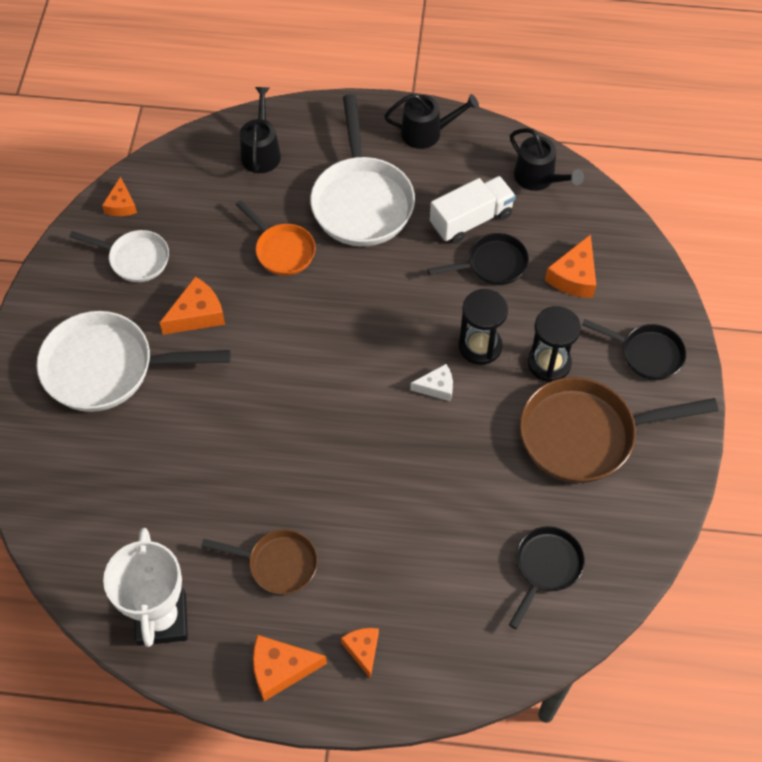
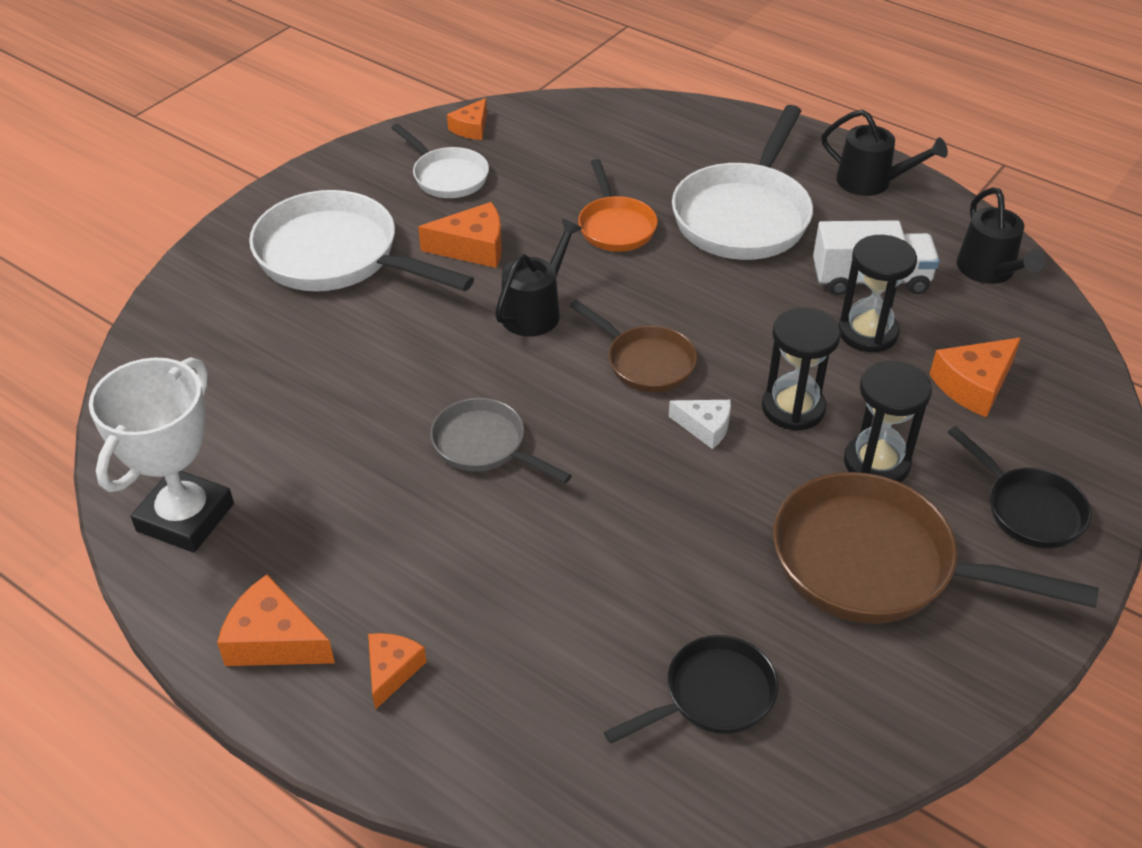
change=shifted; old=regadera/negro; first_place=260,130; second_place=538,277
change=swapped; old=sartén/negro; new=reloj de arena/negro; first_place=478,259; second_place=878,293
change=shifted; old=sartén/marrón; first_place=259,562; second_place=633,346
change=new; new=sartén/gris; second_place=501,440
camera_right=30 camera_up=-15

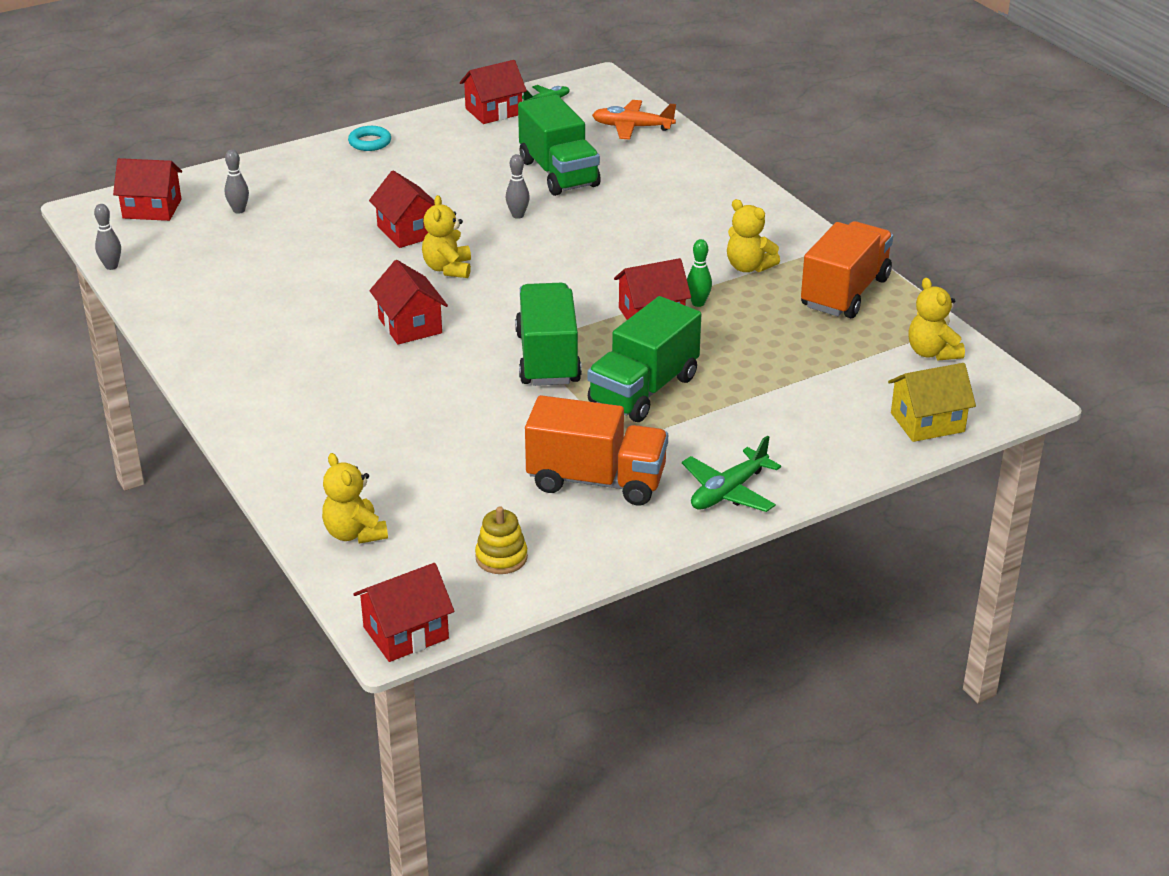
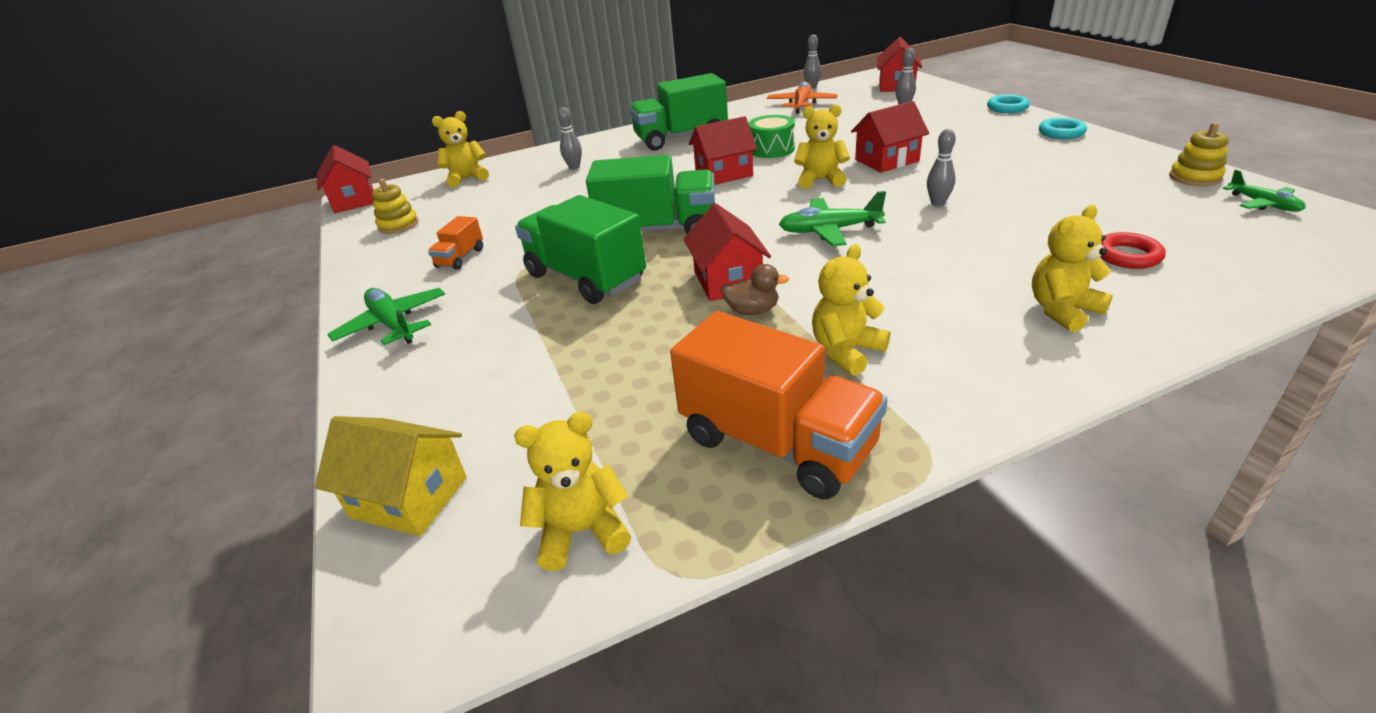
change=swapped; old=casa/rojo; new=juguete apilable/amarillo; first_place=493,92; second_place=1199,154
change=shifted; old=camión/verde; first_place=559,145; second_place=678,112
change=shifted; old=avión/naranja; first_place=634,120; second_place=802,97
change=swapped; old=bolo/verde; new=pato/marrón; first_place=699,273; second_place=755,289
change=rotated; old=casa/amarillo; first_place=932,402; second_place=391,476; degrees=-60
change=scaled; old=camión/naranja; first_place=596,450; second_place=455,243; factor=0.47
change=new; new=anillo/turquesa; second_place=1008,103
change=new; new=bolo/gris; second_place=570,138
change=new; new=tambor/verde; second_place=771,136
change=new; new=avión/verde; second_place=832,218
change=new; new=osito/amarillo; second_place=1072,268
change=new; new=anillo/rojo; second_place=1133,250
camera_right=100 camera_up=0

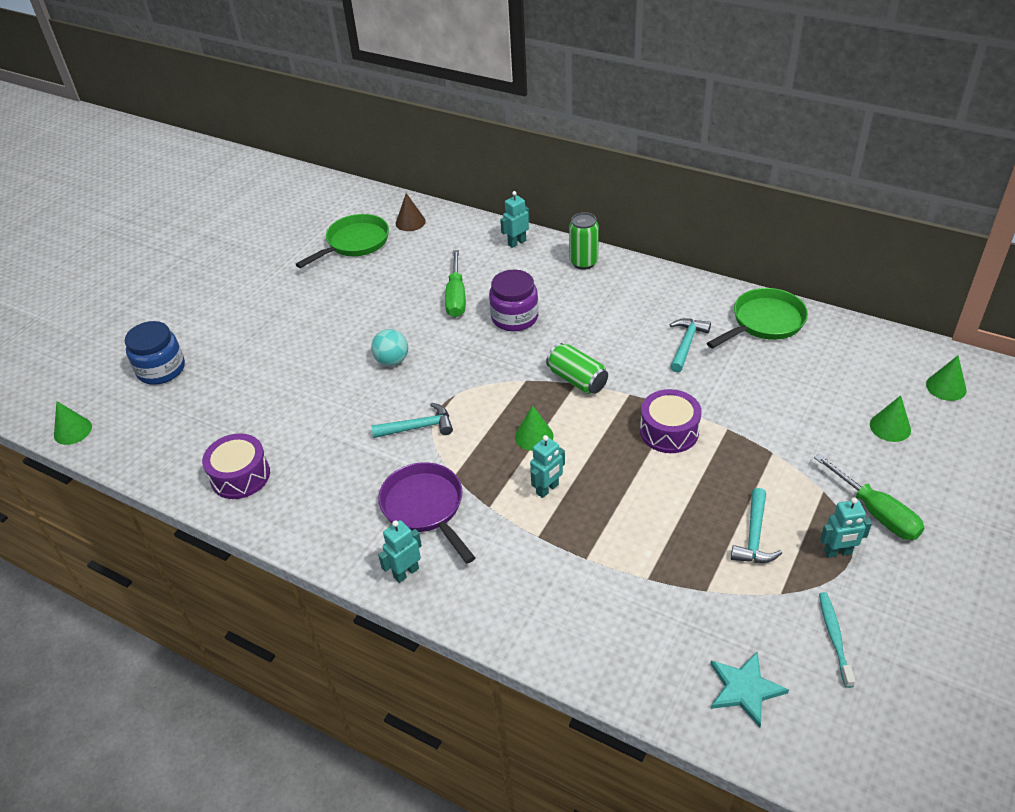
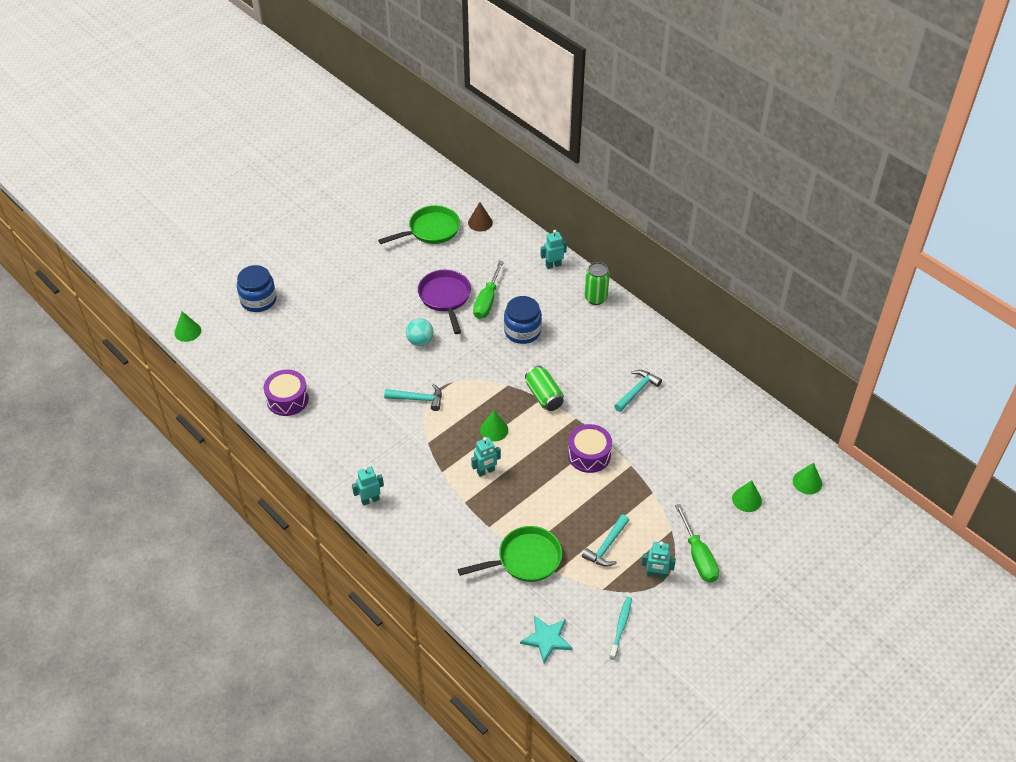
change=repainted; old=tarro/morado; new=tarro/azul; first_place=513,300; second_place=523,320
change=shifted; old=sartén/verde; first_place=757,318; second_place=510,554
change=shifted; old=sartén/morado; first_place=426,513; second_place=444,302
camera_right=15 camera_up=5

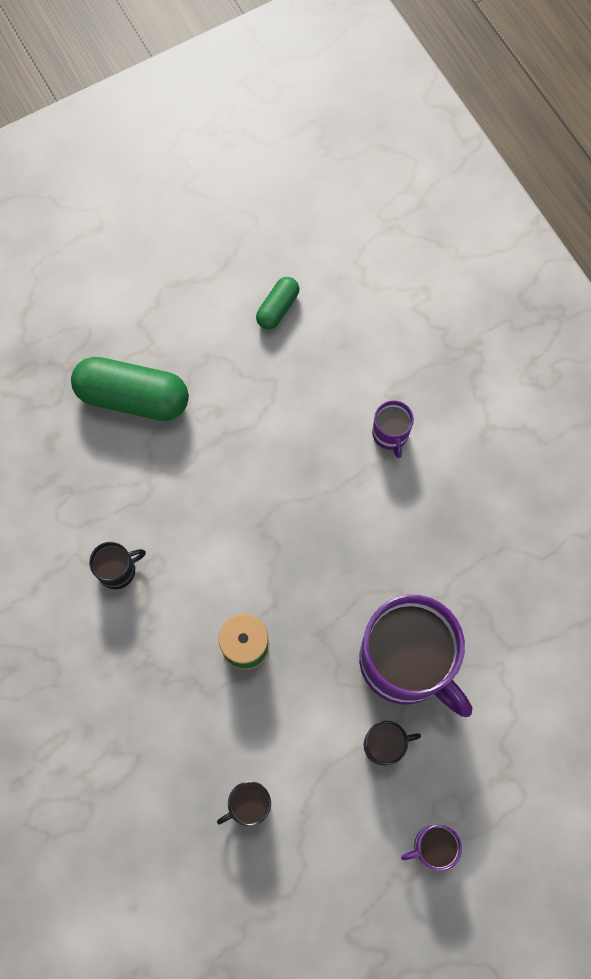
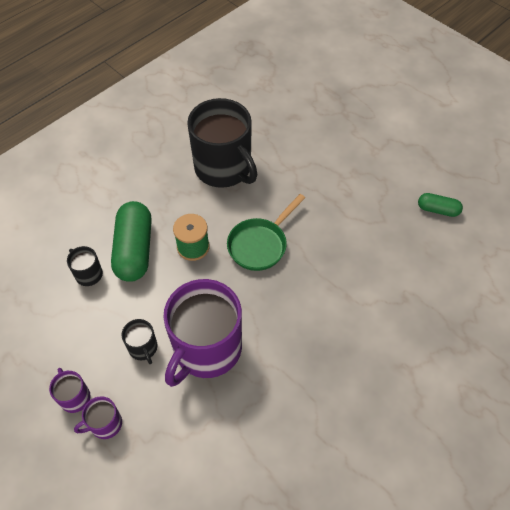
change=shifted; old=cápsula/verde; first_place=130,389; second_place=131,241
change=shifted; old=taza/morado; first_place=393,429; second_place=98,417
change=scaled; old=taza/negro; first_place=117,565; second_place=222,143; factor=2.3
change=new; new=sartén/verde; second_place=266,232
camera_right=75 camera_up=-15

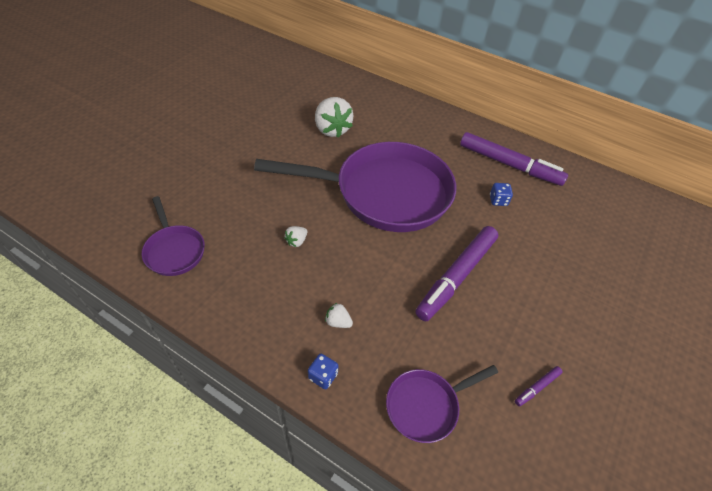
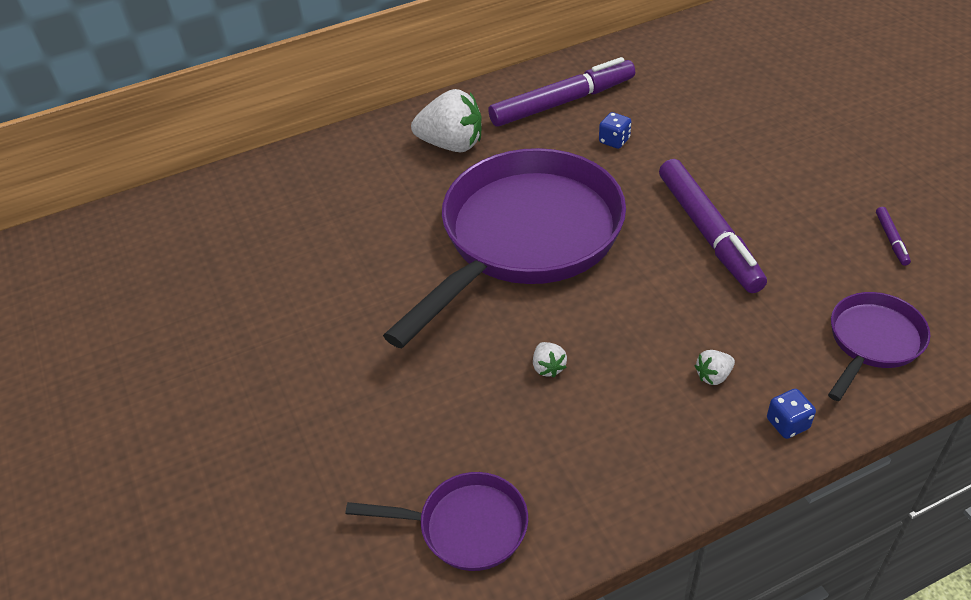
change=shifted; old=fresa/blanco; first_place=334,117; second_place=446,120
change=rotated; old=sartén/morado; first_place=442,404; second_place=879,346; degrees=-150
camera_right=-50 camera_up=-5

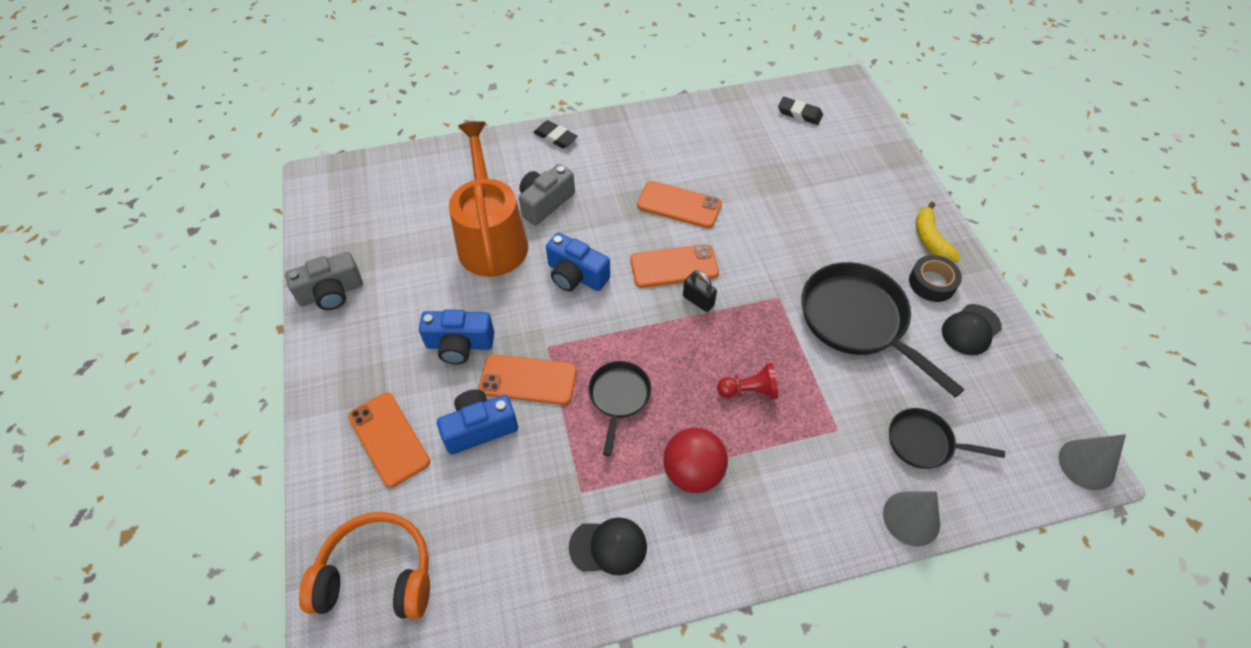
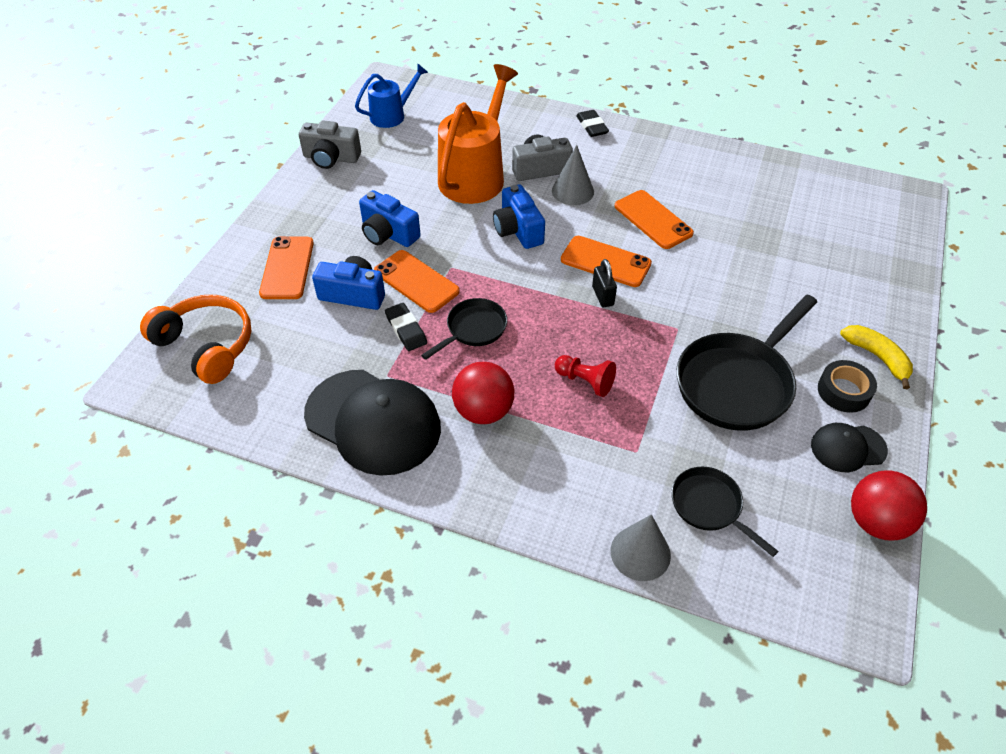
change=shifted; old=goma de borrar/negro; first_place=800,111; second_place=406,327
change=rotated; old=plátano/amarillo; first_place=938,232; second_place=876,357; degrees=120
change=rotated; old=sartén/negro; first_place=883,329; second_place=746,363; degrees=-135
change=shifted; old=cono/gris; first_place=1092,462; second_place=573,175
change=scaled; old=gorra/negro; first_place=608,546; second_place=372,423; factor=1.97
change=new; new=regadera/azul; second_place=391,95
change=new; new=pelota/rojo; second_place=889,505
camera_right=35 camera_up=-5

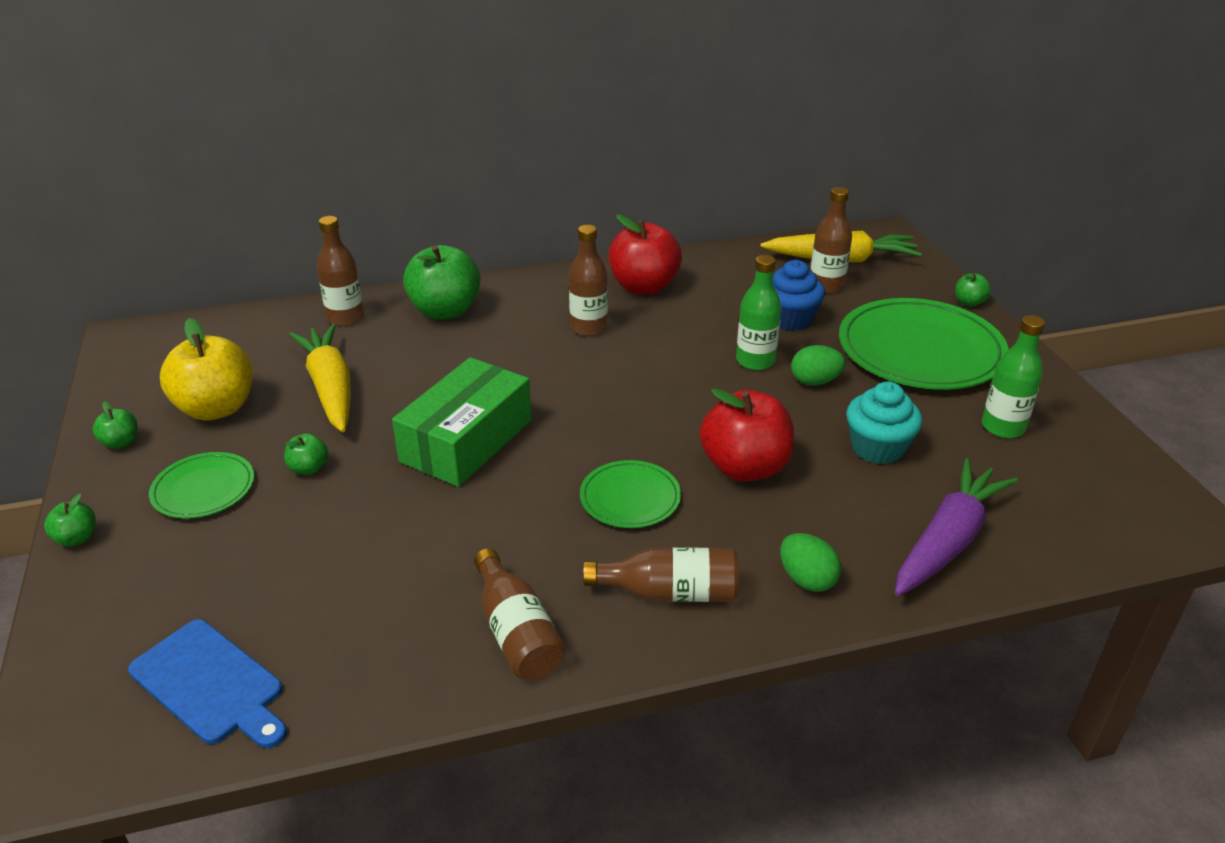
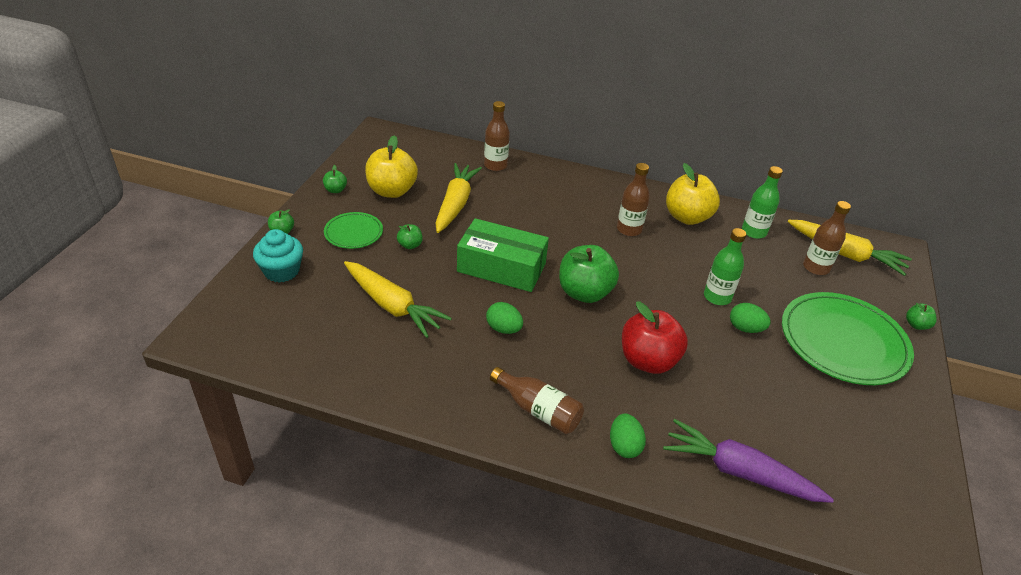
change=repainted; old=manzana/rojo; new=manzana/amarillo; first_place=645,255; second_place=693,194
change=shifted; old=manzana/verde; first_place=442,282; second_place=589,274
change=gone; old=magdalena/azul; first_place=799,295
change=shifted; old=botella/verde; first_place=1013,376; second_place=762,202
change=rotated; old=caja/verde; first_place=462,422; second_place=503,255; degrees=45
change=shifted; old=magdalena/turquesa; first_place=884,423; second_place=278,256
change=rotated; old=zanahoria/morado; first_place=956,527; second_place=748,461; degrees=-135
change=gone; old=plato/verde; first_place=630,494
change=gone; old=botella/marrón; first_place=519,614
change=gone; old=tabla de cortar/azul; first_place=207,683
change=new; new=zanahoria/amarillo; second_place=398,299
change=new; new=huevo/verde; second_place=504,318
camera_right=30 camera_up=5

